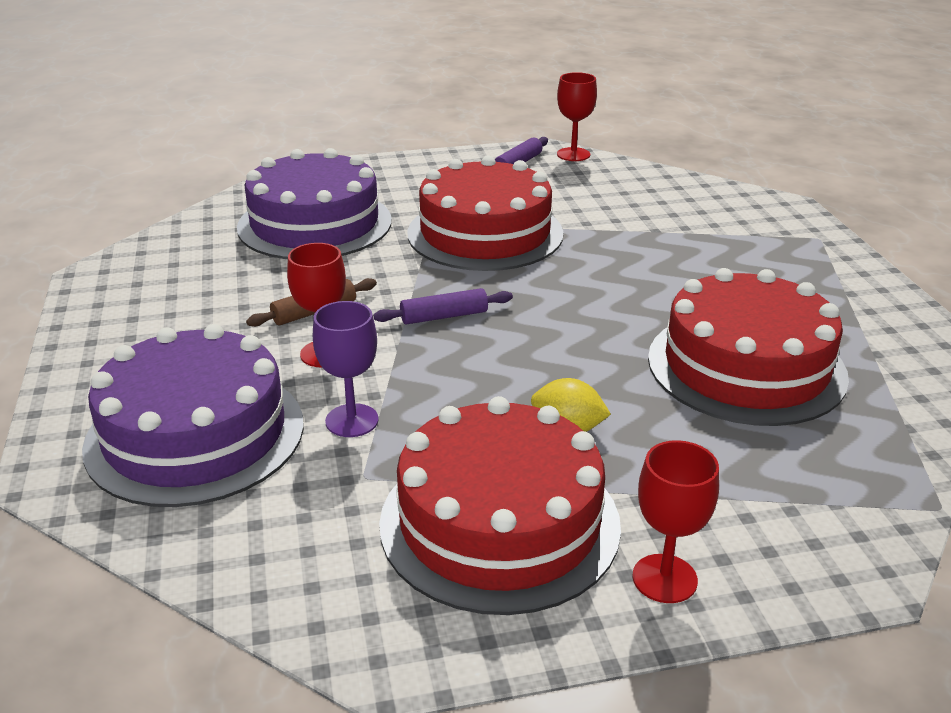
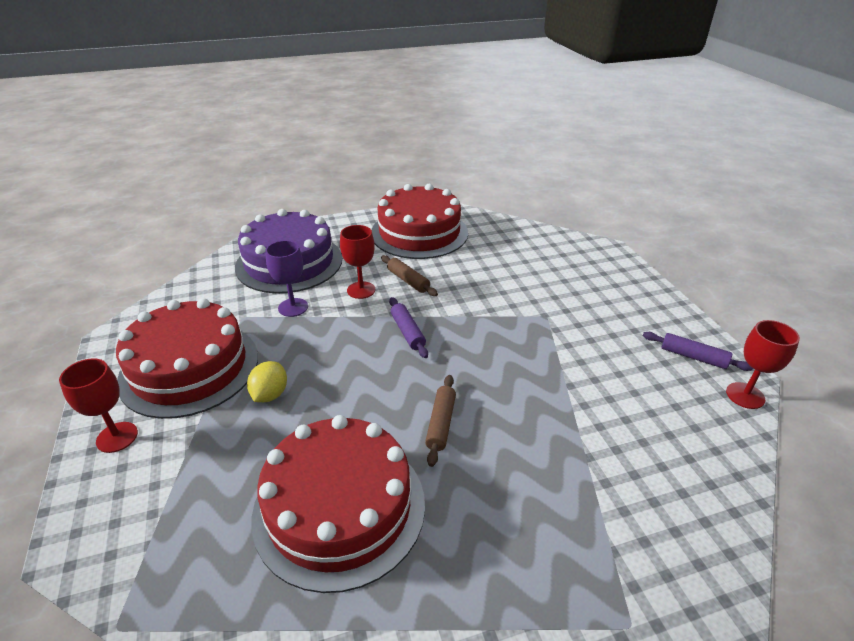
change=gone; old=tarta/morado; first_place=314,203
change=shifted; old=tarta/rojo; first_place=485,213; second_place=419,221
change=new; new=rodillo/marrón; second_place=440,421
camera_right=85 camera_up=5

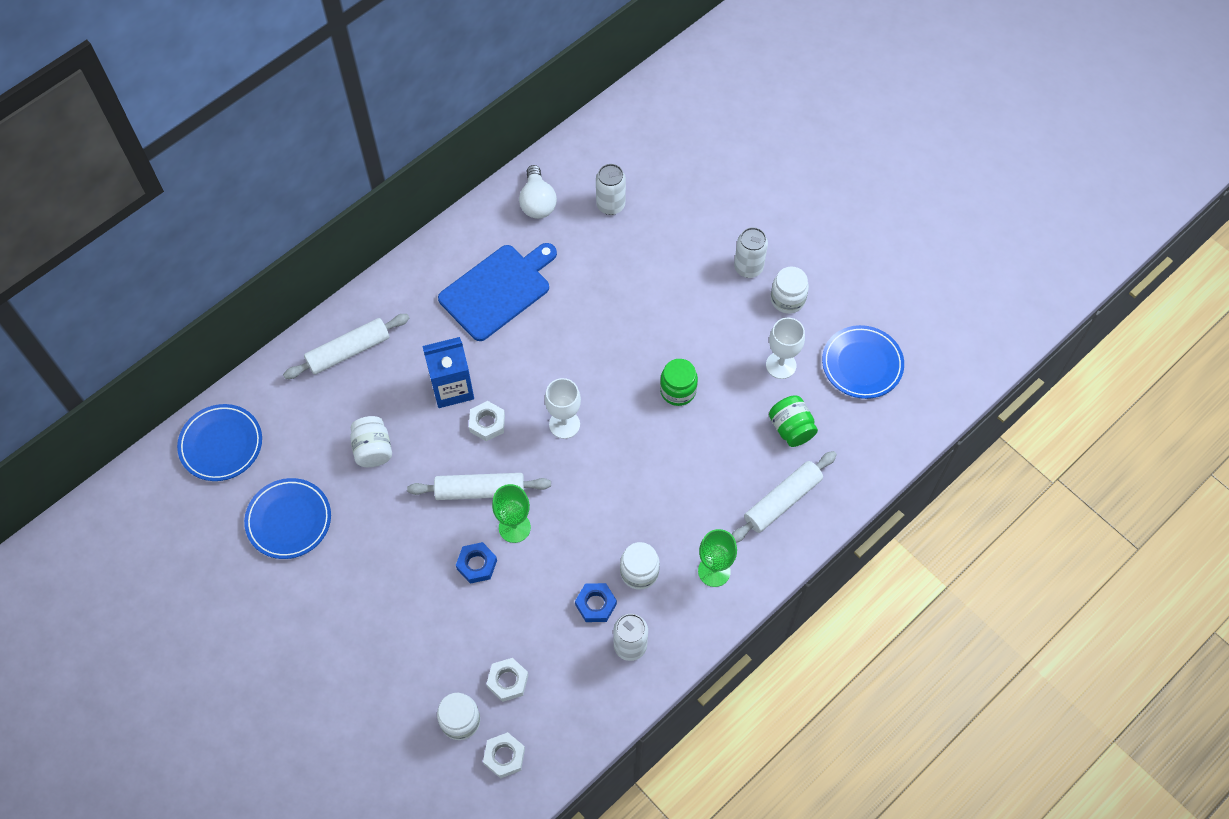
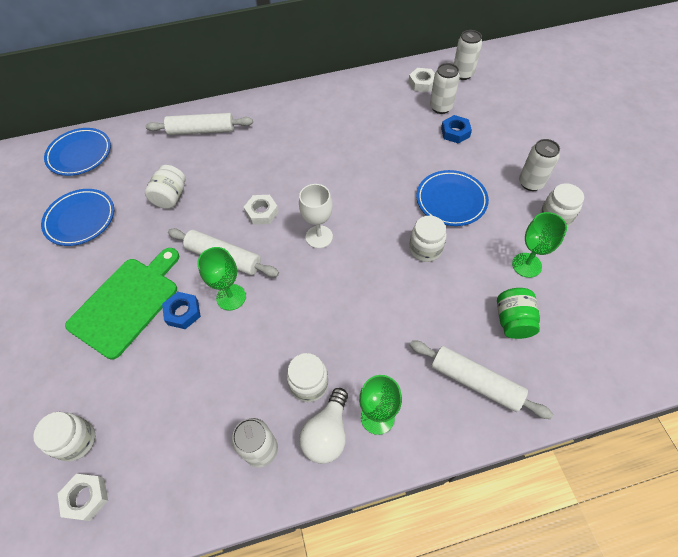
change=shifted; old=bombilla/blanco; first_place=538,192; second_place=323,426
change=gone; old=tabla de cortar/azul; first_place=497,292
change=repainted; old=copa/blanco; new=copa/verde; first_place=785,348; second_place=539,245
change=shifted; old=plato/azul; first_place=863,362; second_place=452,198
change=gone; old=cartón de leche/azul; first_place=448,372
change=repainted; old=tarro/verde; new=tarro/blanco; first_place=679,382; second_place=427,239
change=rotated; old=rodillo/blanco; first_place=784,497; second_place=481,379; degrees=45
change=shifted; old=tuerca/azul; first_place=596,602; second_place=456,129
change=shifted; old=tuerca/blanco; first_place=507,680; second_place=421,80
change=new; new=lata/blanco; second_place=468,55
change=new; new=tabla de cortar/verde; second_place=122,304
camera_right=30 camera_up=-5

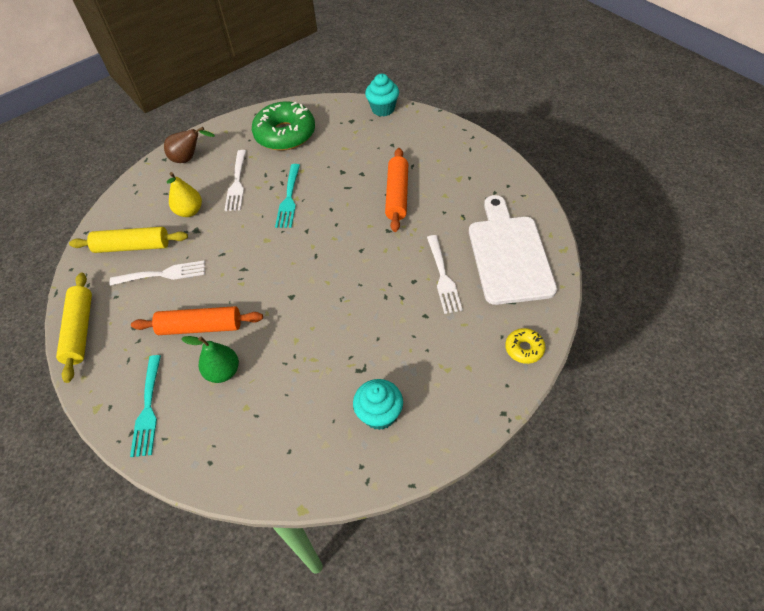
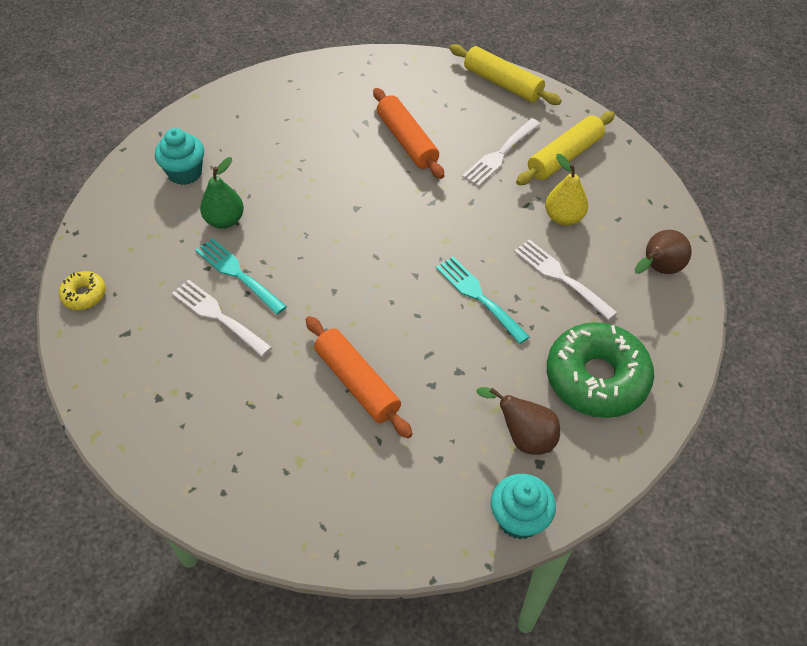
change=gone; old=tabla de cortar/blanco; first_place=513,250
change=rotated; old=rodillo/naranja; first_place=197,320; second_place=408,133; degrees=-75
change=shifted; old=pera/verde; first_place=210,359; second_place=222,193
change=shifted; old=tenedor/turquesa; first_place=145,406; second_place=241,276
change=new; new=pera/marrón; second_place=518,421
camera_right=135 camera_up=0

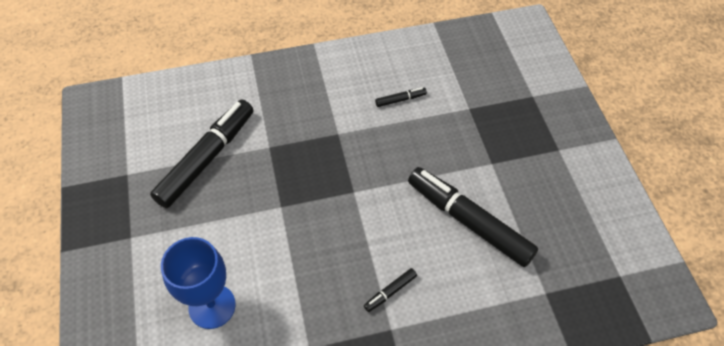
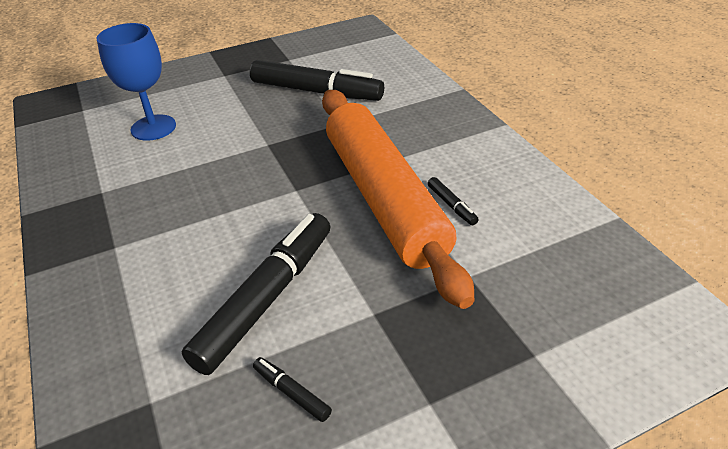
change=shifted; old=rotulador/negro; first_place=390,290; second_place=292,389
change=new; new=rodillo/naranja; second_place=398,199
camera_right=80 camera_up=-15

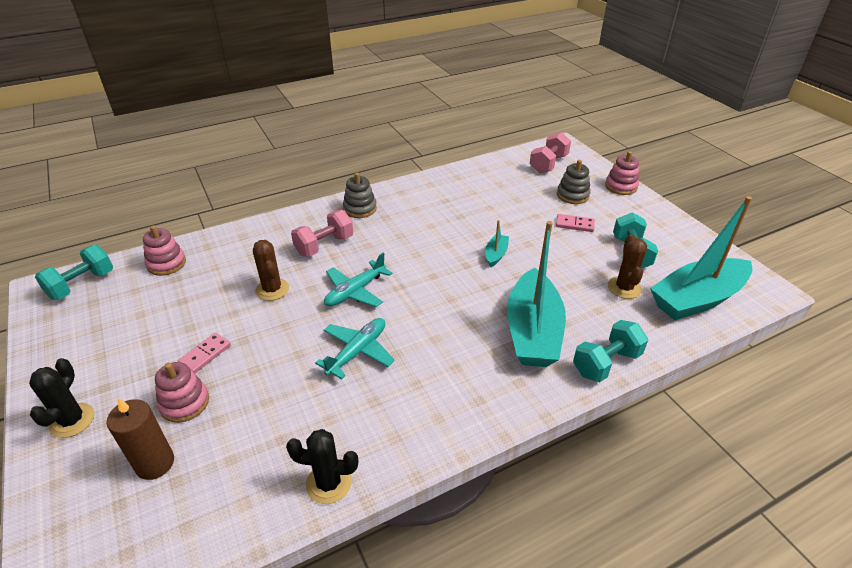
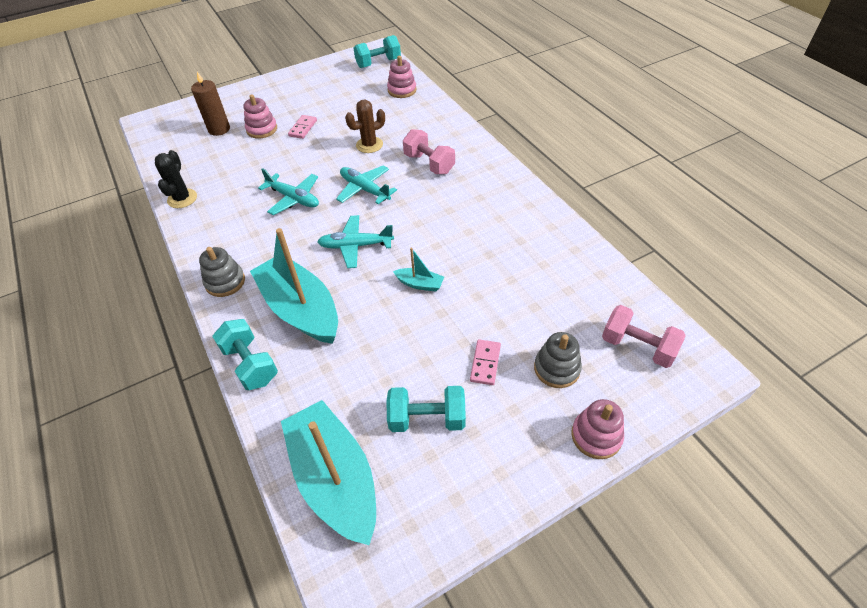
change=shifted; old=juguete apilable/gris; first_place=360,195; second_place=222,272
change=rotated; old=barco/turquesa; first_place=536,294; second_place=294,286; degrees=45
change=gone; old=cactus/marrón; first_place=627,267
change=rotated; old=mancuerna/turquesa; first_place=74,272; second_place=377,51; degrees=-60
change=rotated; old=ficha de dominó/rosa; first_place=204,353; second_place=302,127; degrees=75
change=gone; old=cactus/negro; first_place=62,398
change=new; new=avión/turquesa; second_place=355,241
camera_right=90 camera_up=10

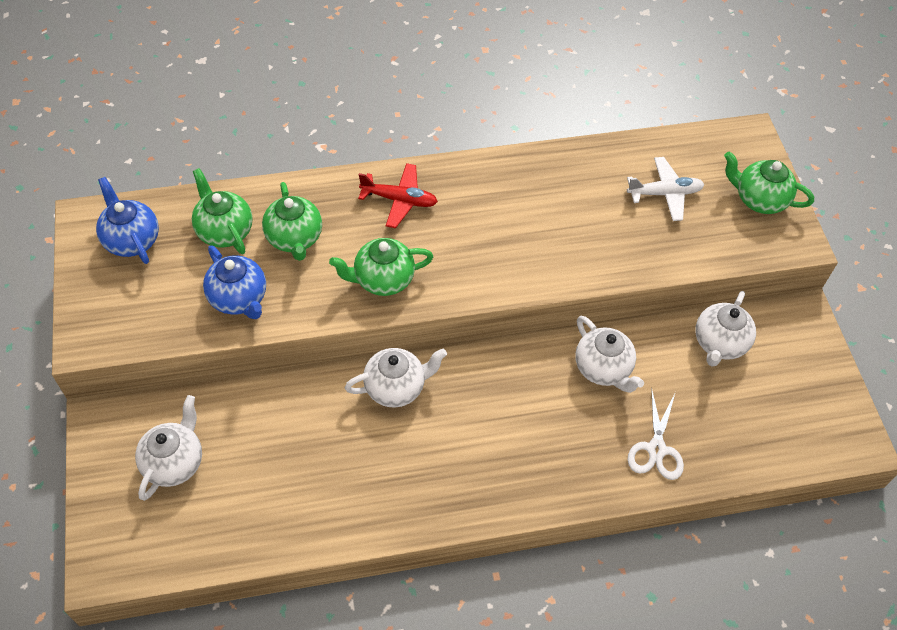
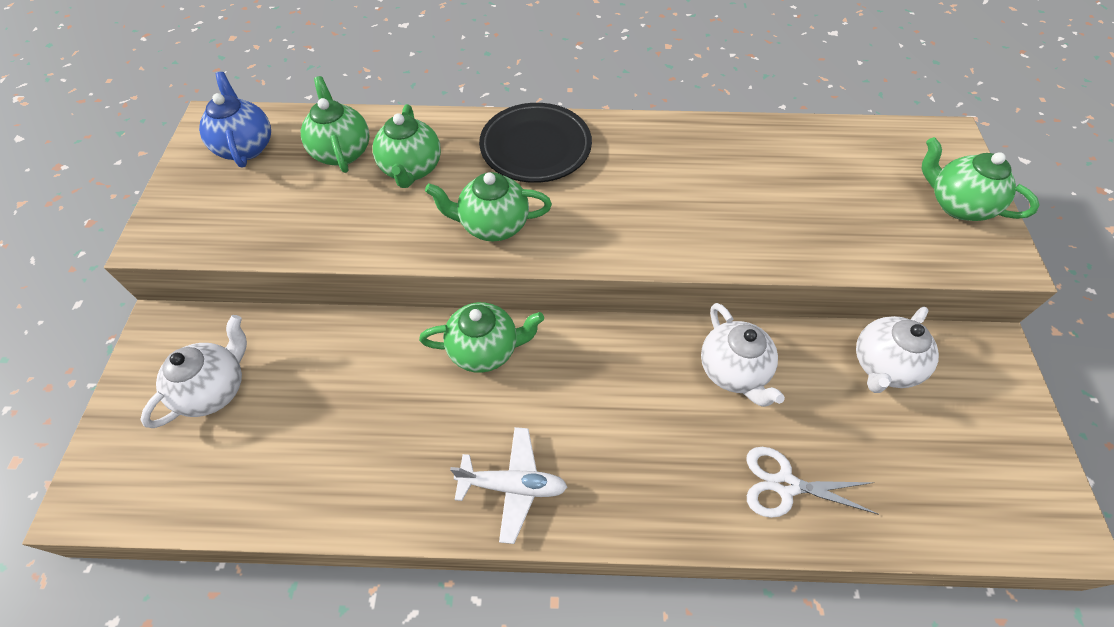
change=shifted; old=avión/blanco; first_place=666,189; second_place=508,485
change=swapped; old=avión/rojo; new=plato/negro; first_place=398,195; second_place=535,143
change=gone; old=tetera/azul; first_place=234,282
change=repainted; old=tetera/blanco; new=tetera/verde; first_place=396,378; second_place=481,337
change=rotated; old=tijeras/blanco; first_place=655,434; second_place=812,482; degrees=75
camera_right=15 camera_up=0

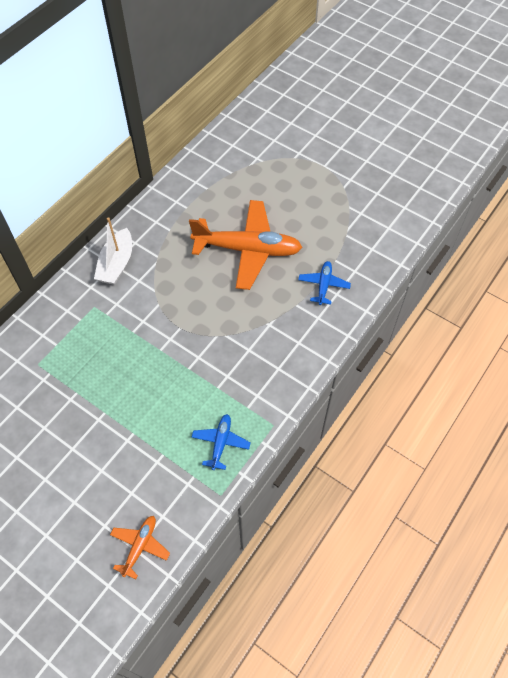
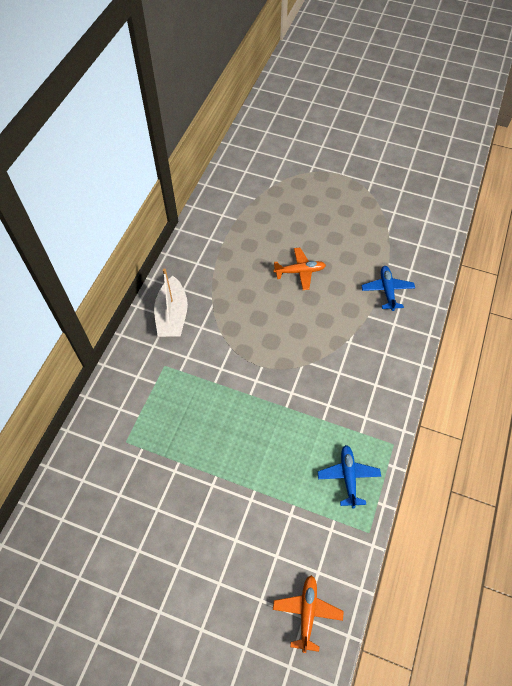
change=scaled; old=avión/naranja; first_place=245,245; second_place=299,269; factor=0.46
camera_right=-15 camera_up=0

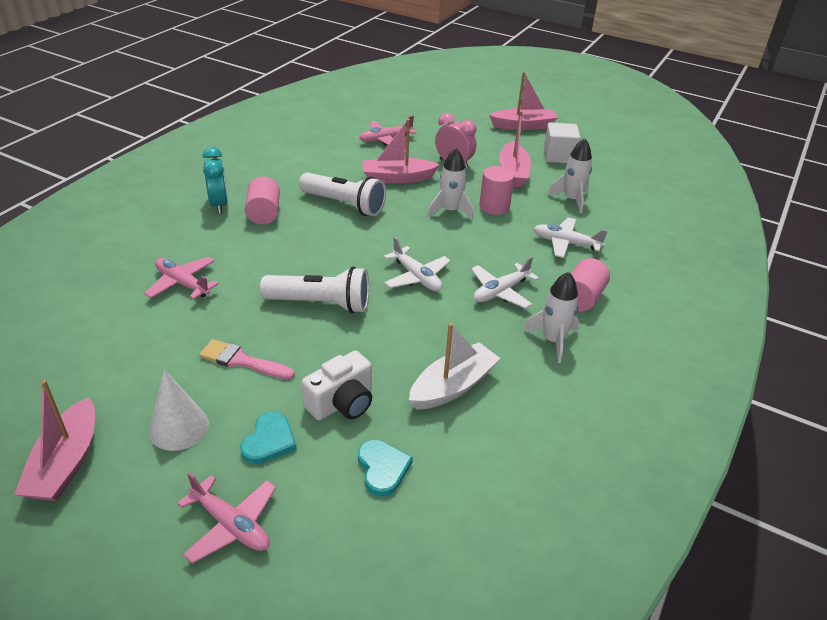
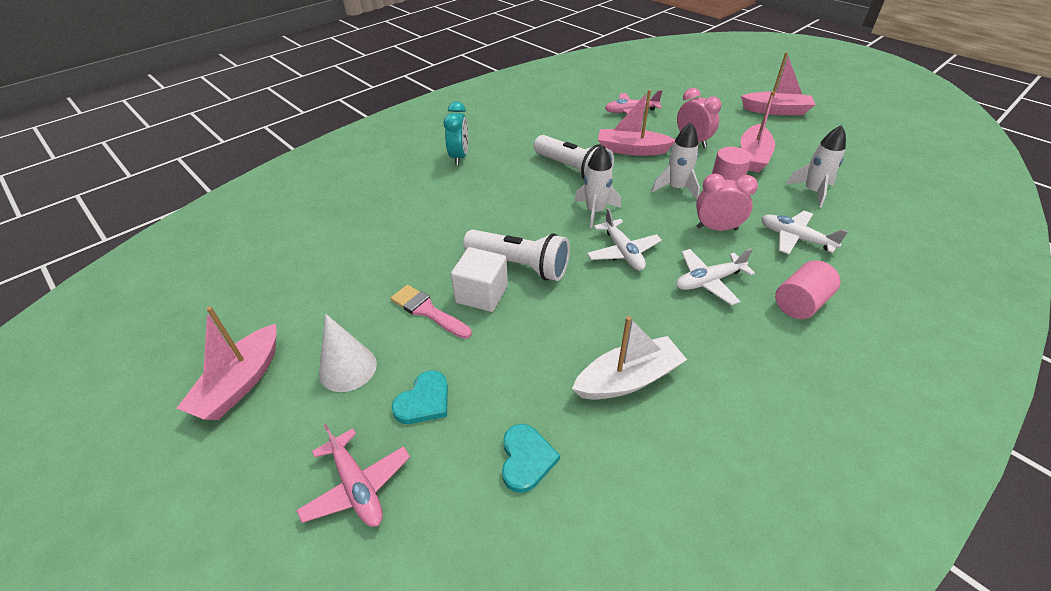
change=shifted; old=cubo/blanco; first_place=562,142; second_place=479,279
change=gone; old=cilindro/rosa; first_place=262,200
change=gone; old=avión/rosa; first_place=181,278
change=shifted; old=cohete/blanco; first_place=551,317; second_place=597,186
change=gone; old=cámara/blanco; first_place=337,385
change=new; new=despertador/rosa; second_place=727,202
camera_right=20 camera_up=5

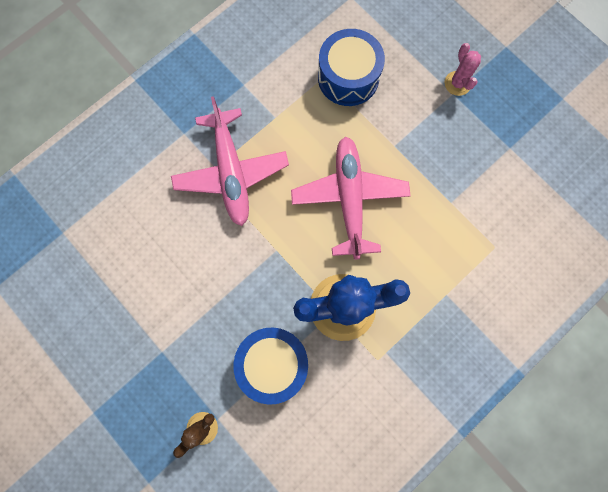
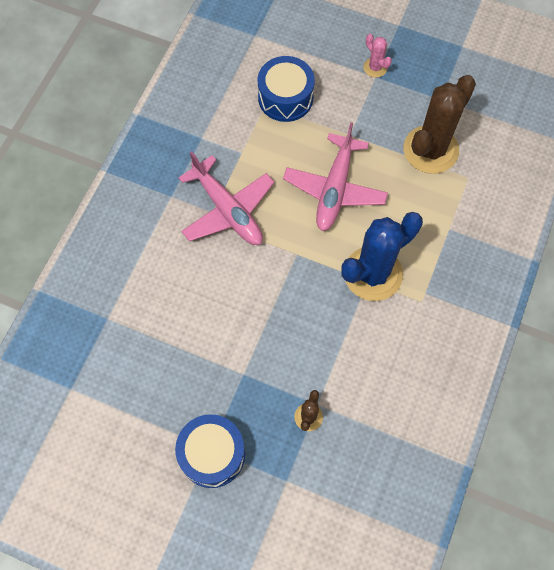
change=rotated; old=avión/rosa; first_place=351,198; second_place=335,176; degrees=-135
change=shifted; old=tambor/azul; first_place=270,366; second_place=210,451
change=new; new=cactus/marrón; second_place=440,124
camera_right=-25 camera_up=-10

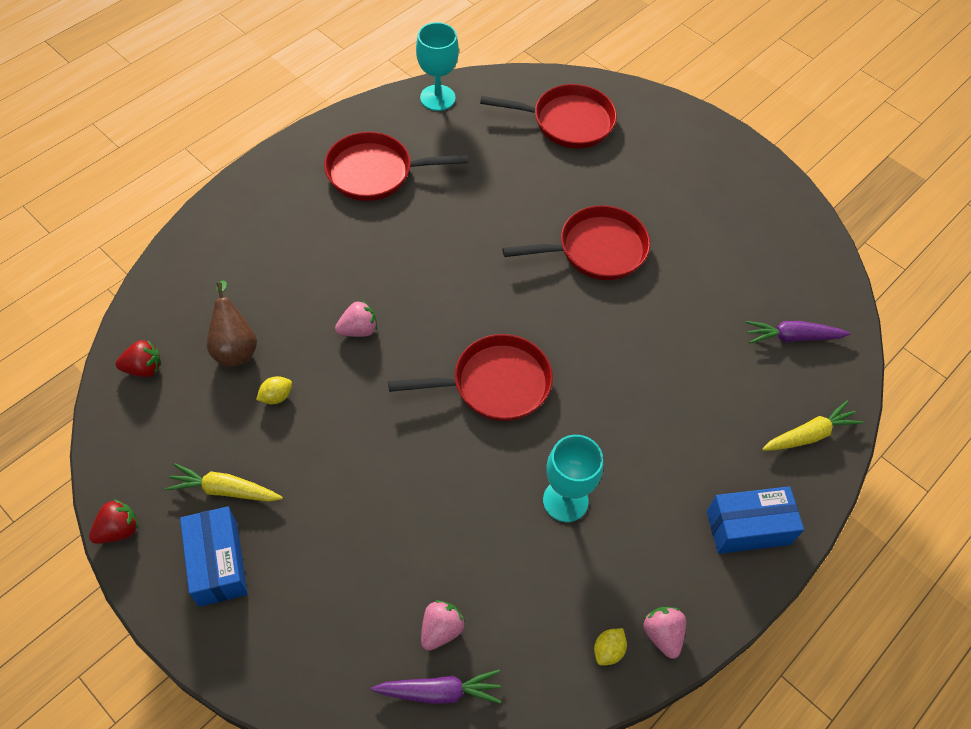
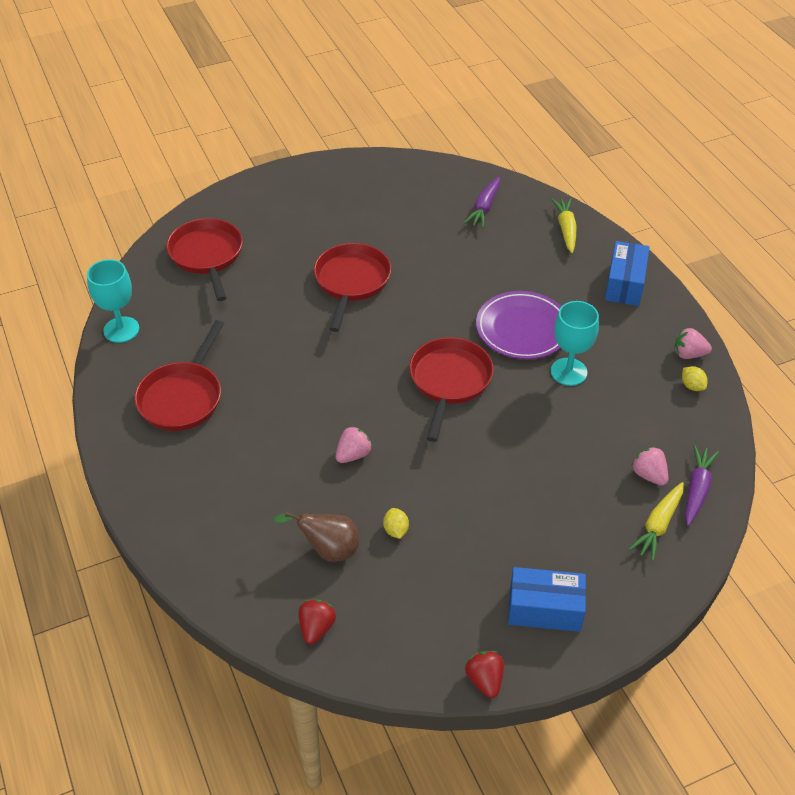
change=rotated; old=sartén/rojo; first_place=548,116; second_place=204,259; degrees=-45
change=rotated; old=fresa/rosa; first_place=356,319; second_place=354,444; degrees=45
change=shifted; old=zanahoria/amarillo; first_place=224,482; second_place=656,521
change=new; new=plato/morado; second_place=519,325
camera_right=-65 camera_up=-10

